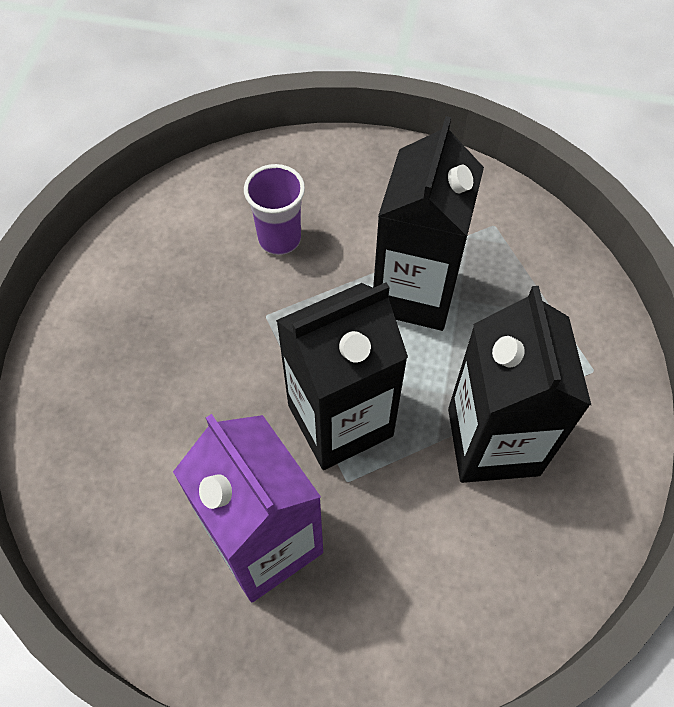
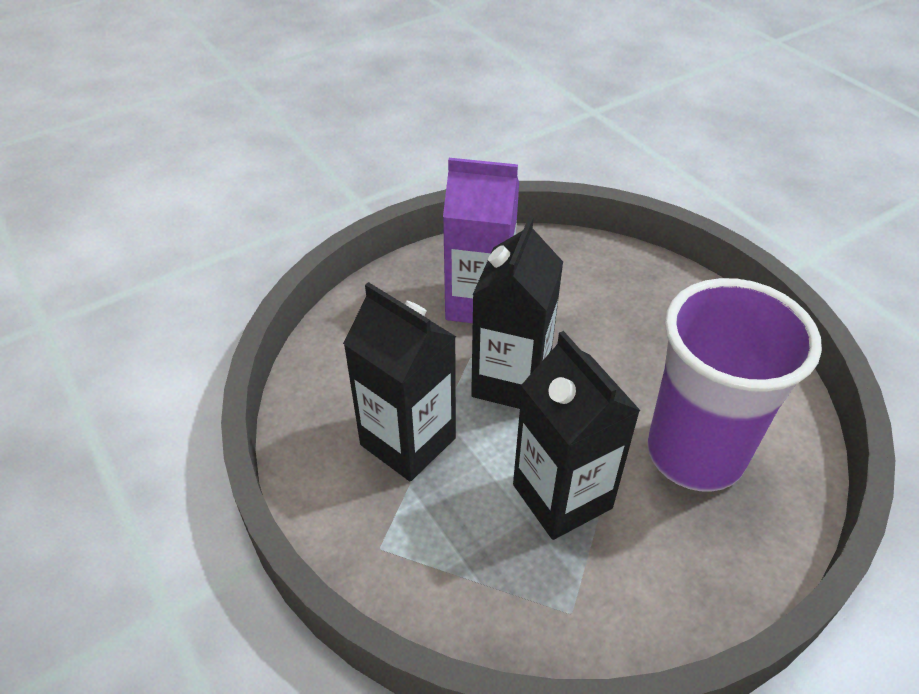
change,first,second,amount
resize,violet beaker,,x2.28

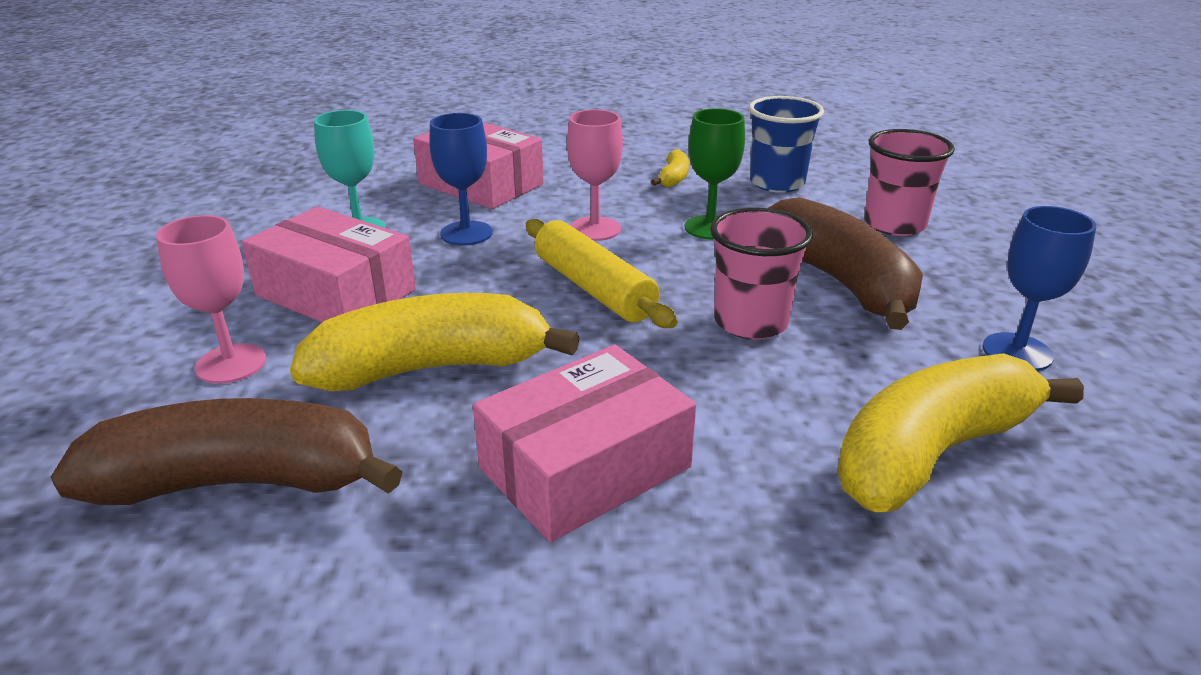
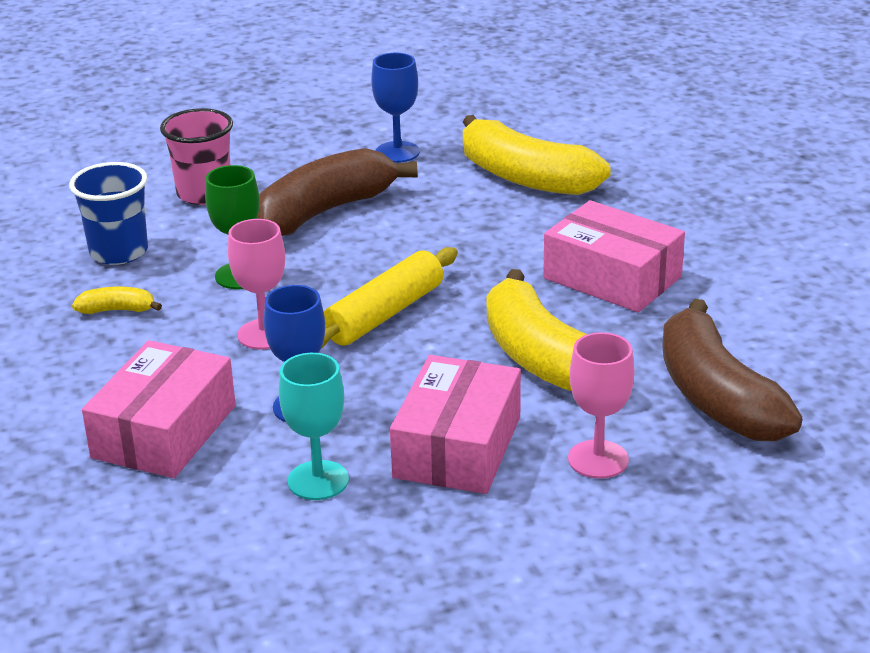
change,first,second,amount
delete,rose-pink beaker (1st from left),,

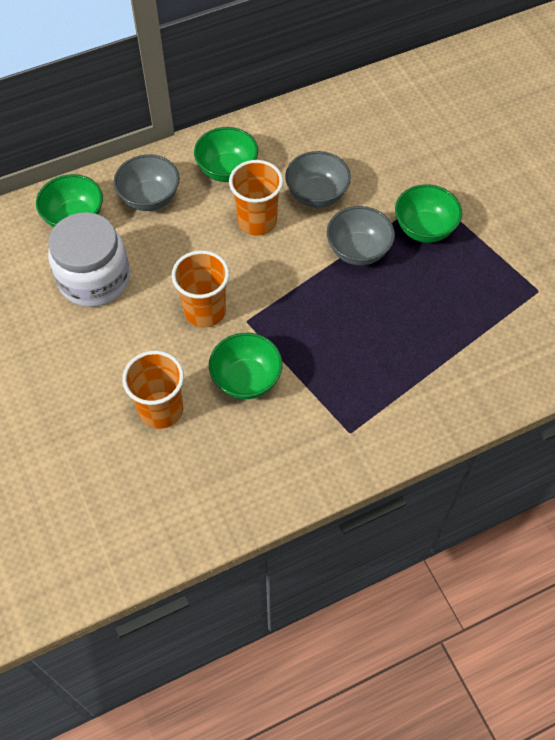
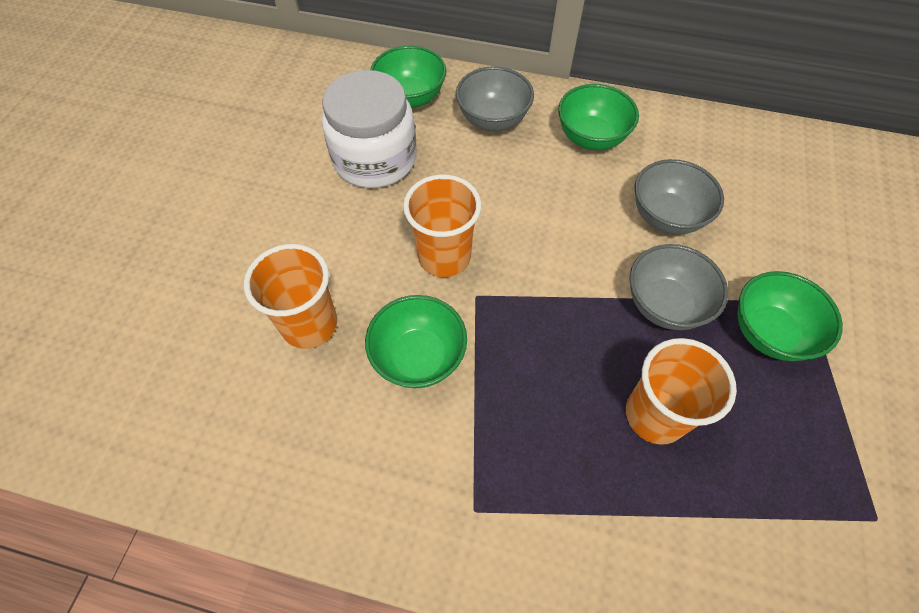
change,first,second,amount
move,bright orange beaker (3rd from left),,

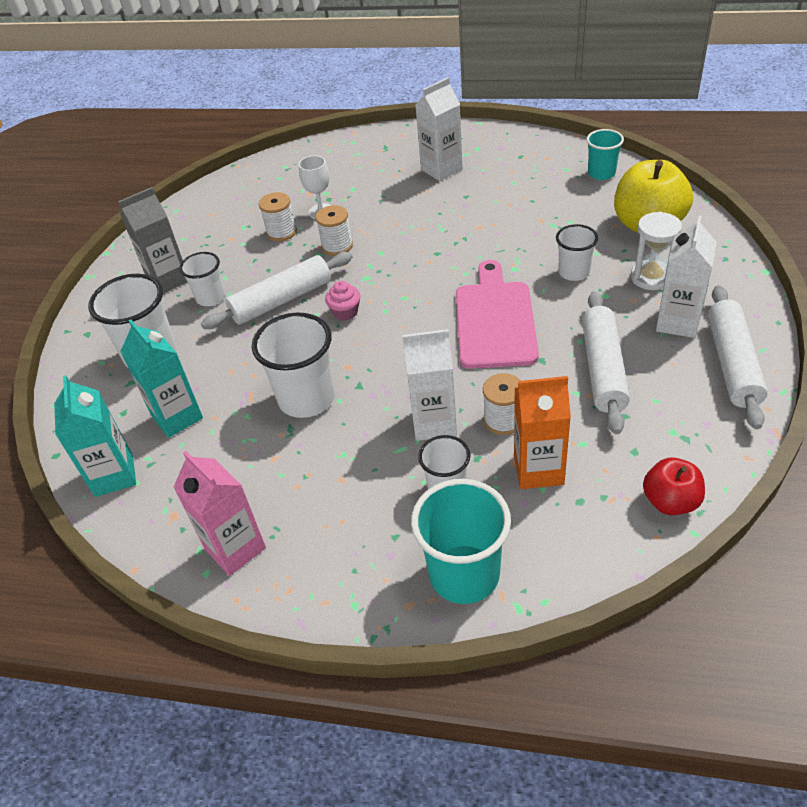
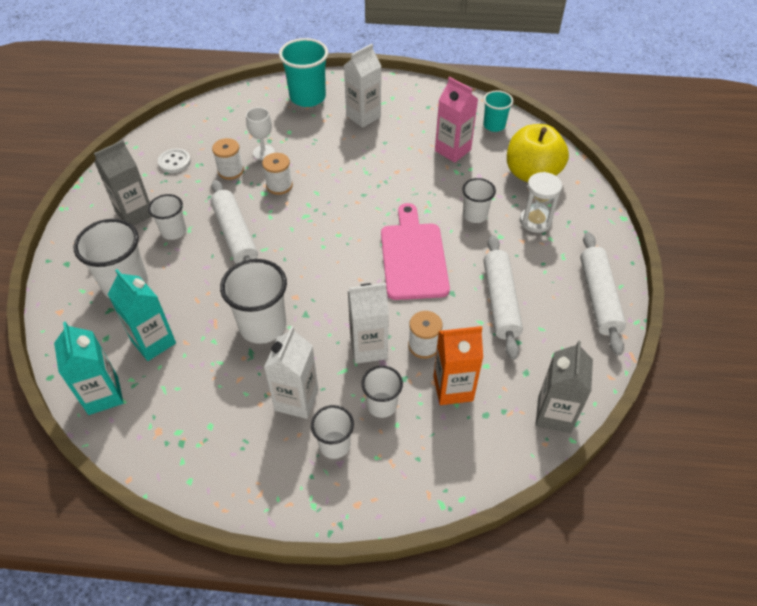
change,first,second,amount
move,pure white milk carton (3rd from left in the first image),pure white milk carton (1st from left),
rotate,pure white pastry roller (1st from left),,75 degrees counterclockwise
delete,rose-pink muffin,,
move,rose-pink milk carton,,
replace,scarlet apple,gray milk carton (2nd from left),
move,teal beaker (1st from left),,
insert,,pure white button,
insert,,pure white beaker (4th from left),

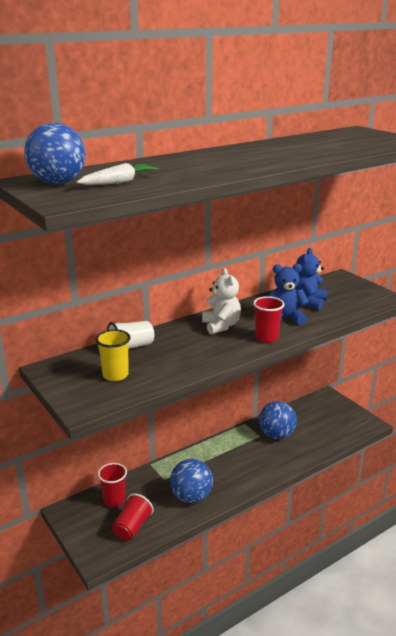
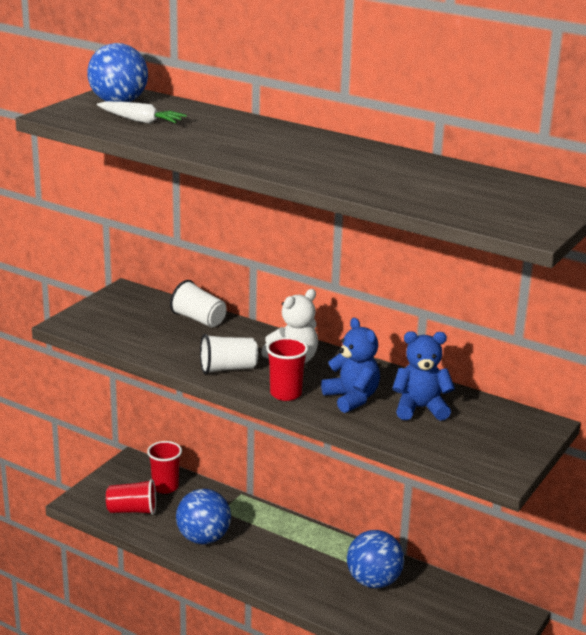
change,first,second,amount
delete,bright yellow beaker,,
insert,,pure white beaker (2nd from left),

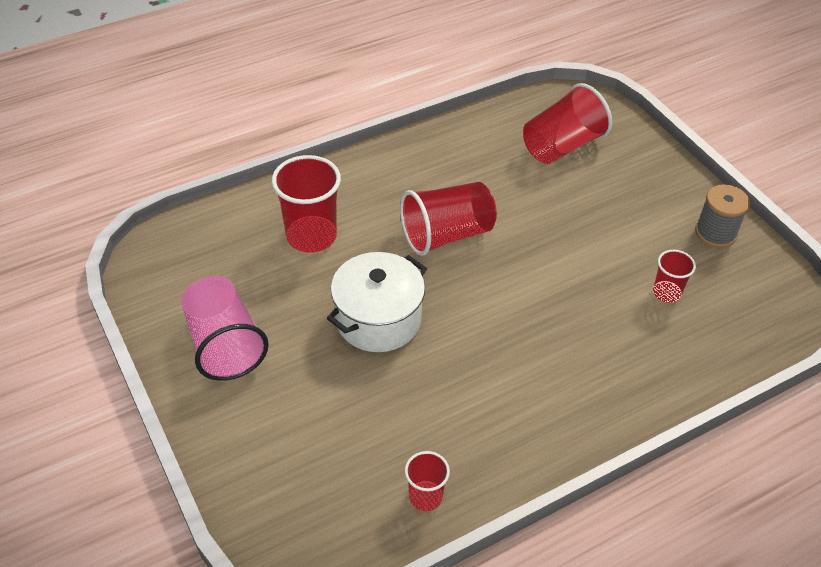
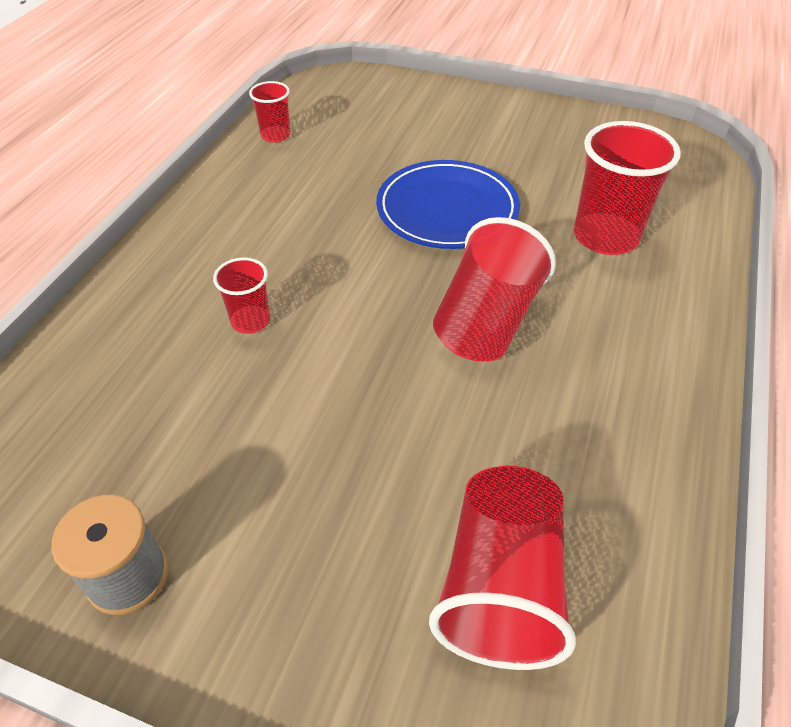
change,first,second,amount
move,scarlet beaker (5th from left in the first image),scarlet beaker (1st from left),
replace,pure white pot,blue flat dish,
delete,rose-pink beaker,,

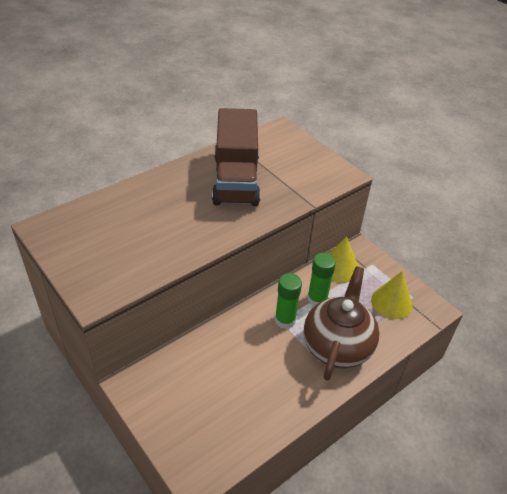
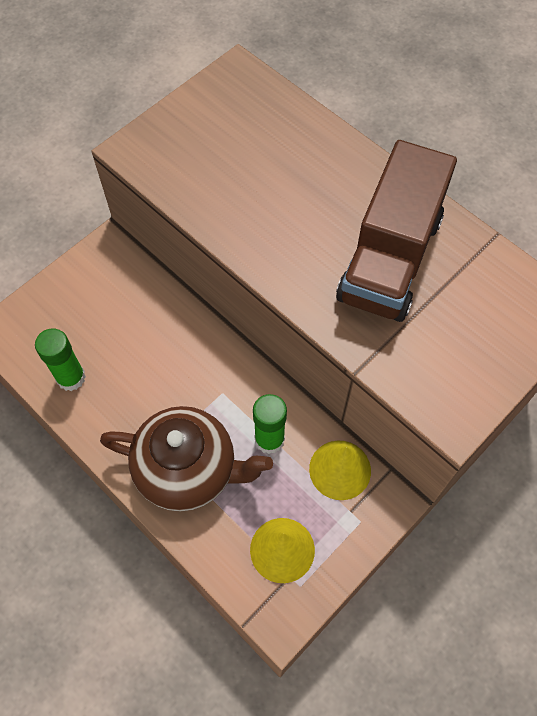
change,first,second,amount
rotate,dark brown toy truck,,60 degrees counterclockwise
move,emerald glue stick (1st from left),,

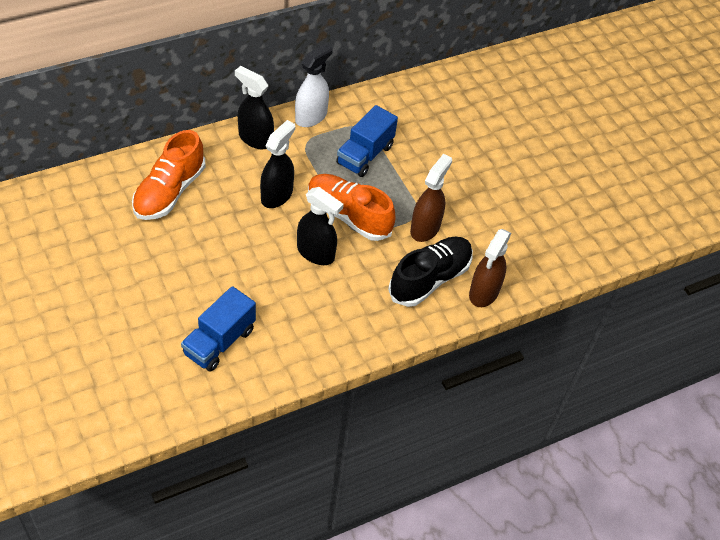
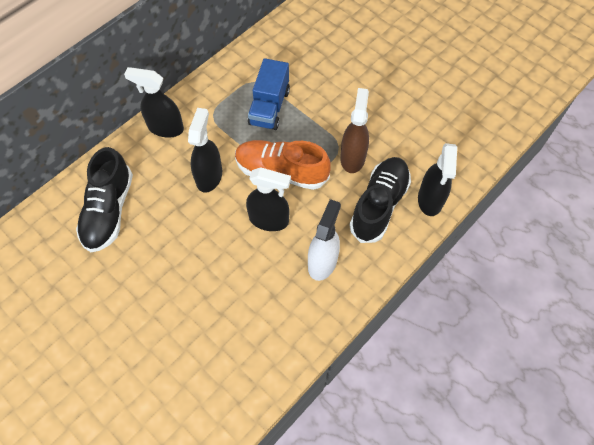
change,first,second,amount
move,pure white spray cleaner,,
recolor,bright orange lace-up shoe (1st from left),black lace-up shoe (1st from left),
recolor,dark brown spray cleaner (2nd from left),black spray cleaner (4th from left),
delete,blue toy truck (1st from left),,

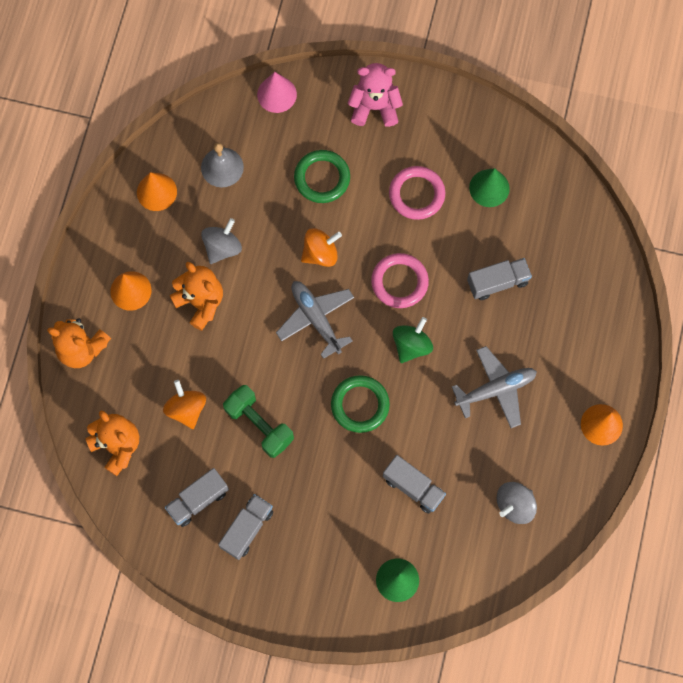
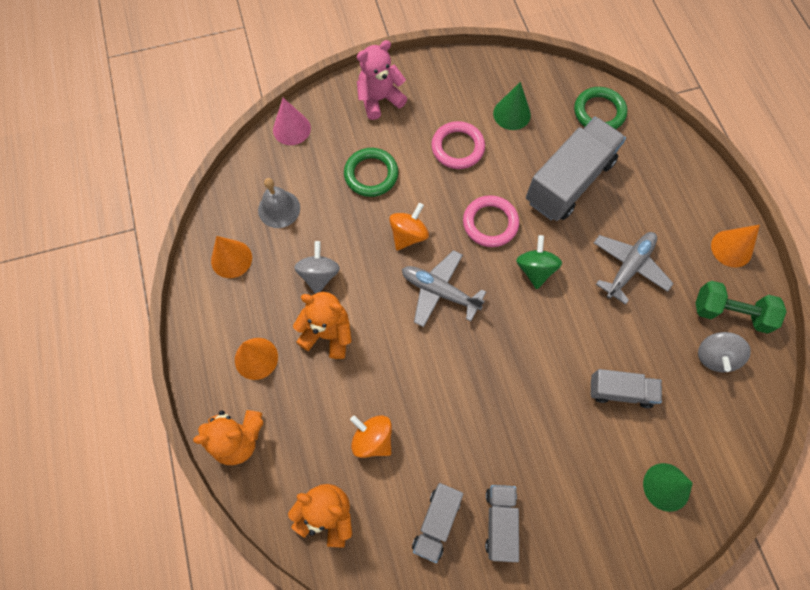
change,first,second,amount
resize,gray toy truck (4th from left in the first image),gray toy truck (3rd from left),x1.84
move,emerald hoop (2nd from left),,
move,emerald dumbbell,,

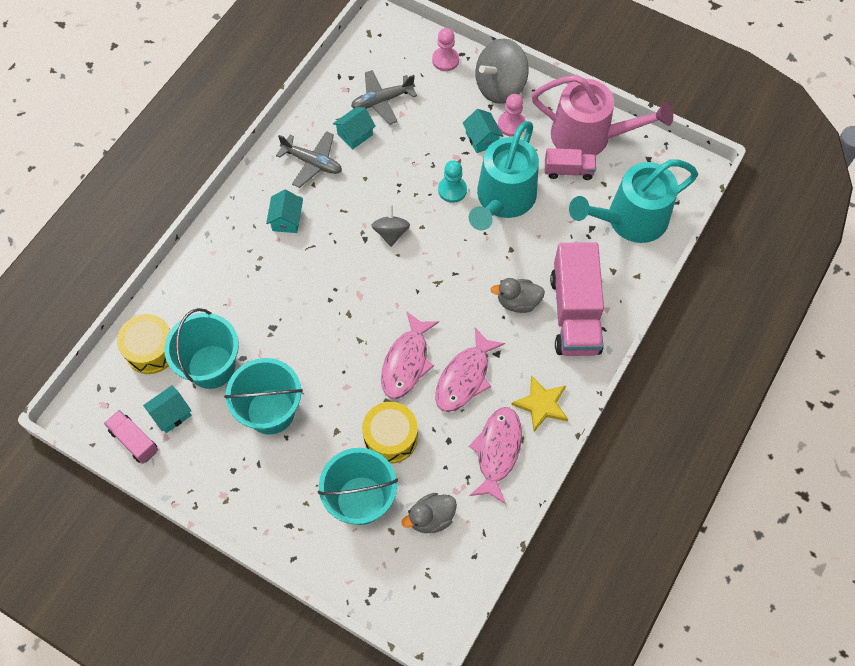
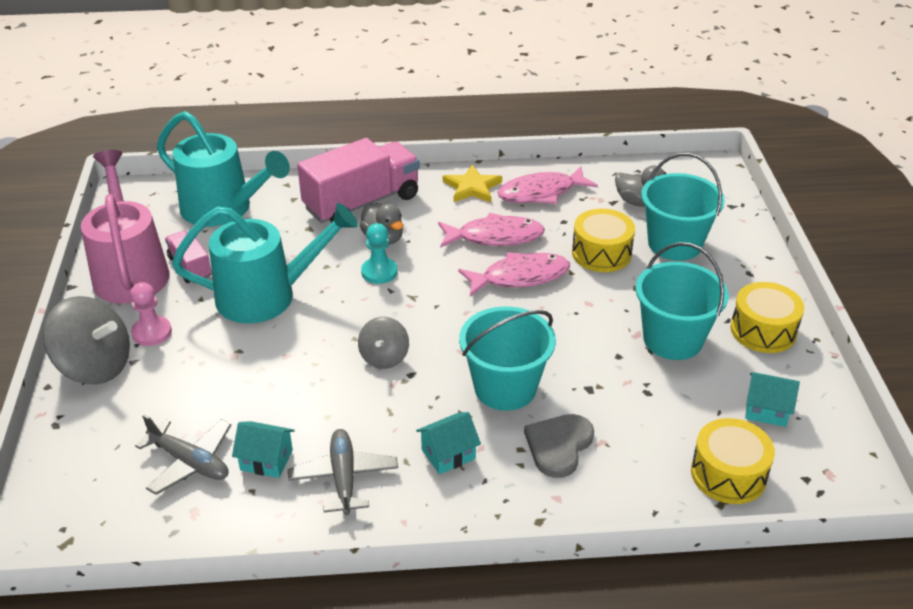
change,first,second,amount
delete,rose-pink pawn (1st from left),,
delete,teal toy house (4th from left),,
move,teal pawn,,
rotate,gray toy top (1st from left in the first image),gray toy top (2nd from left),45 degrees counterclockwise
move,teal bucket (1st from left),,
delete,rose-pink toy truck (1st from left),,
insert,,bright yellow drum (3rd from left),
insert,,gray heart,

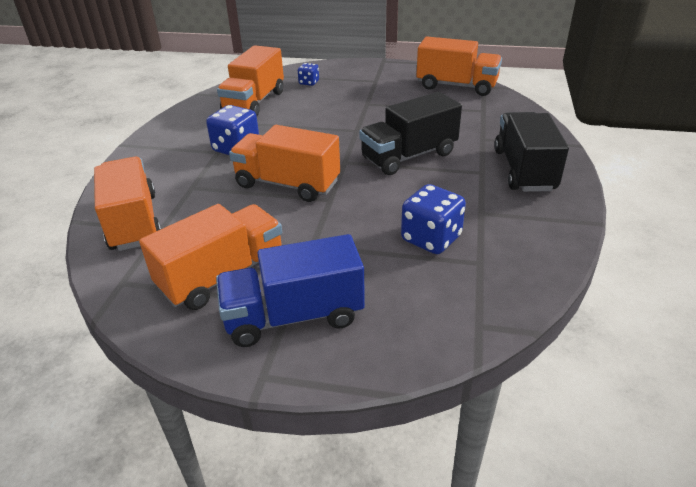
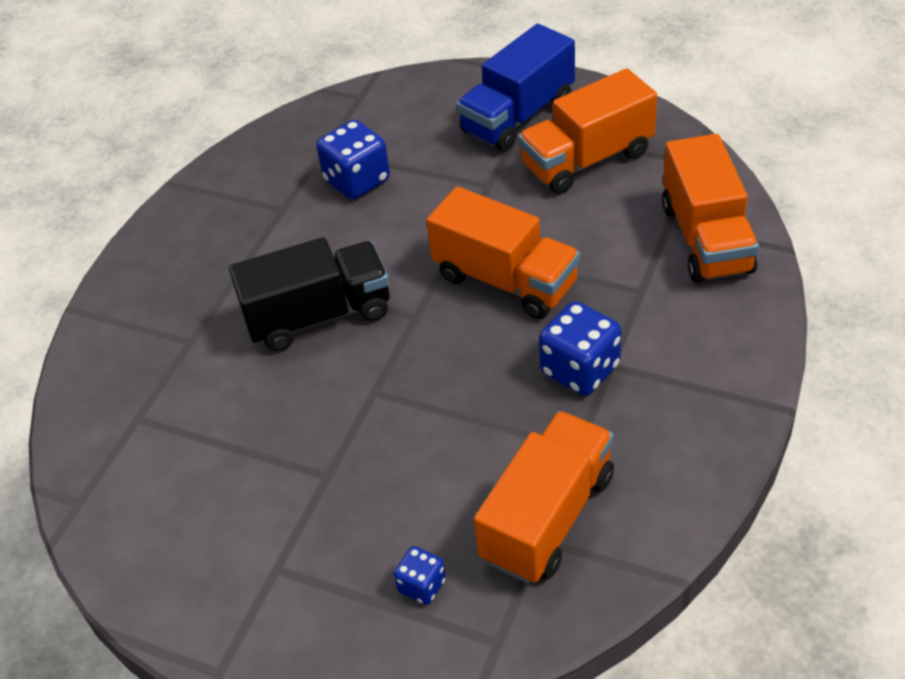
change,first,second,amount
delete,bright orange toy truck (5th from left),,
delete,black toy truck (2nd from left),,
rotate,blue toy truck,,135 degrees clockwise

